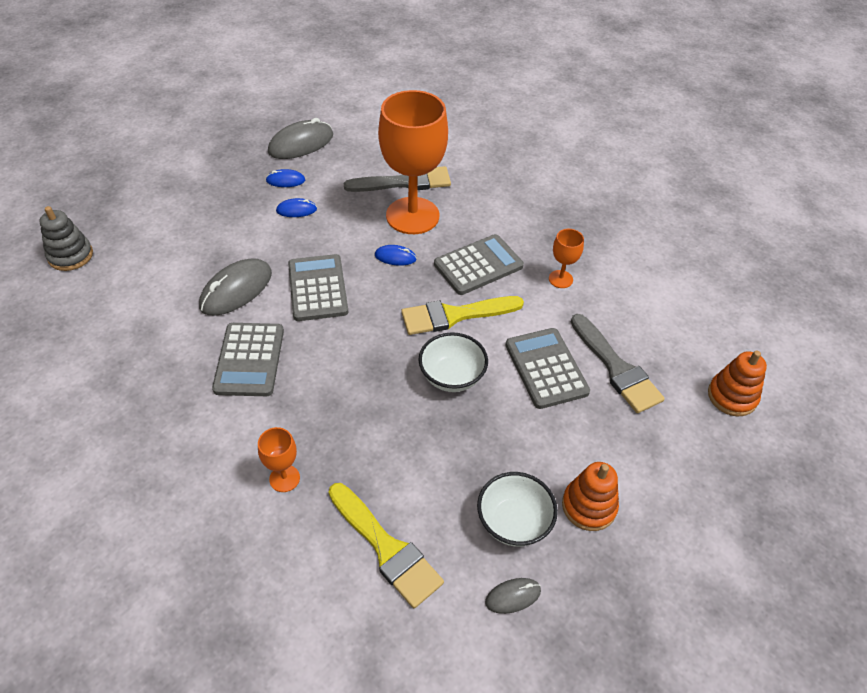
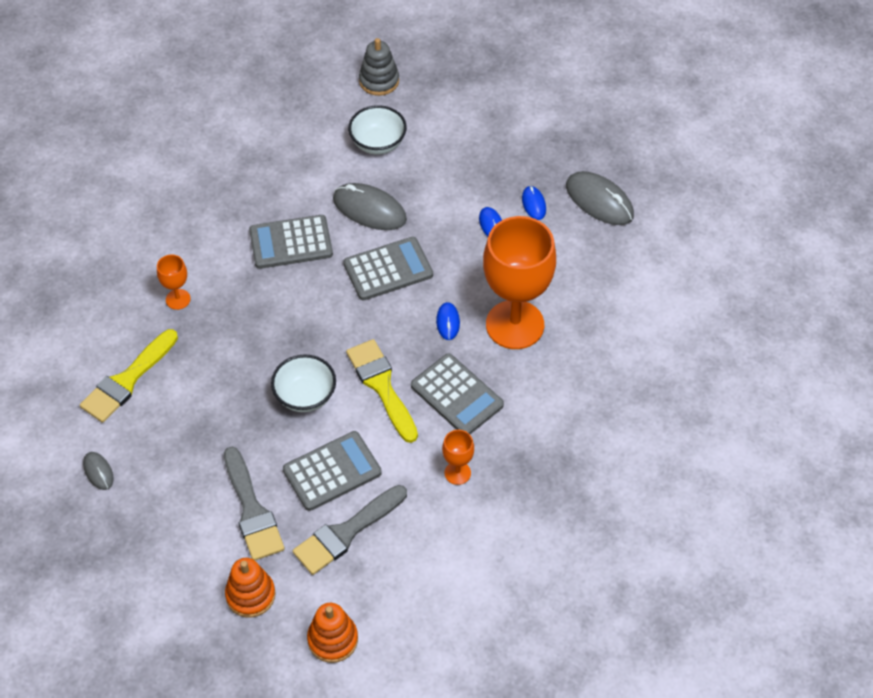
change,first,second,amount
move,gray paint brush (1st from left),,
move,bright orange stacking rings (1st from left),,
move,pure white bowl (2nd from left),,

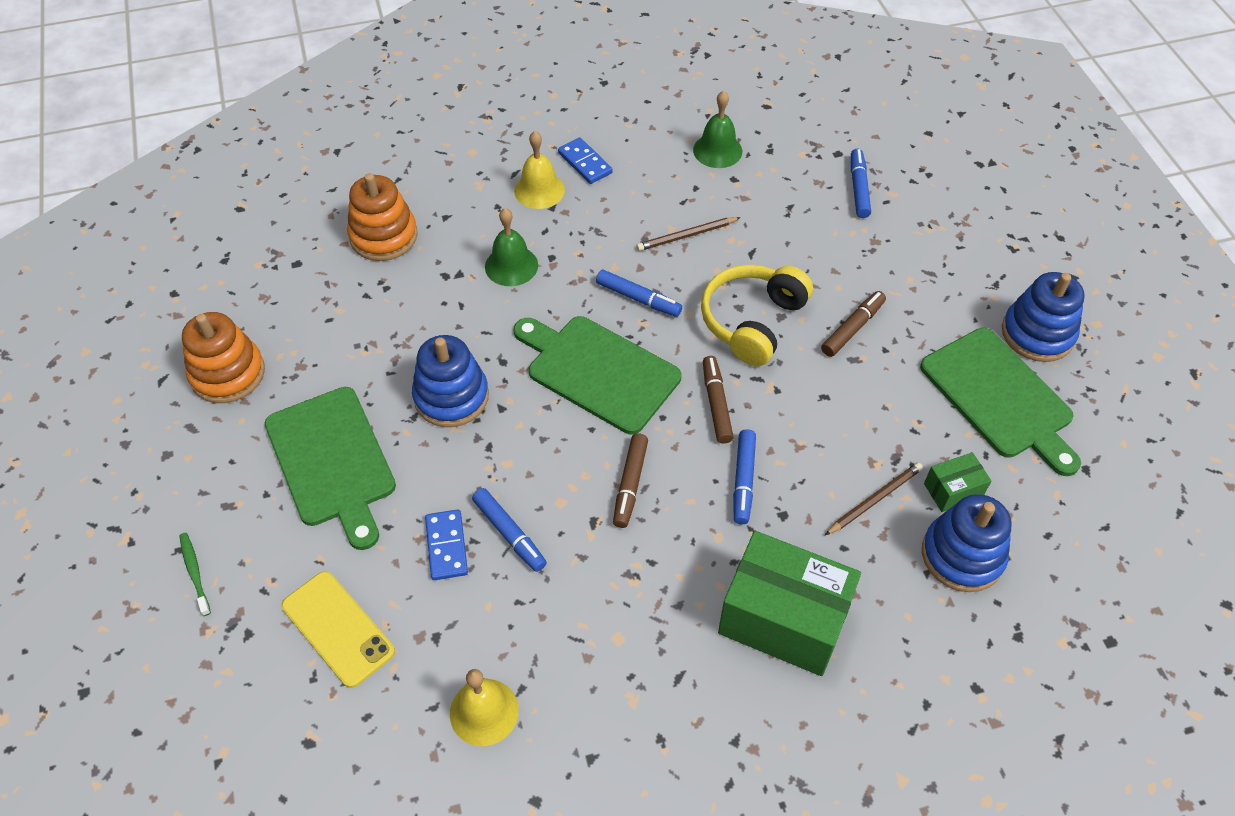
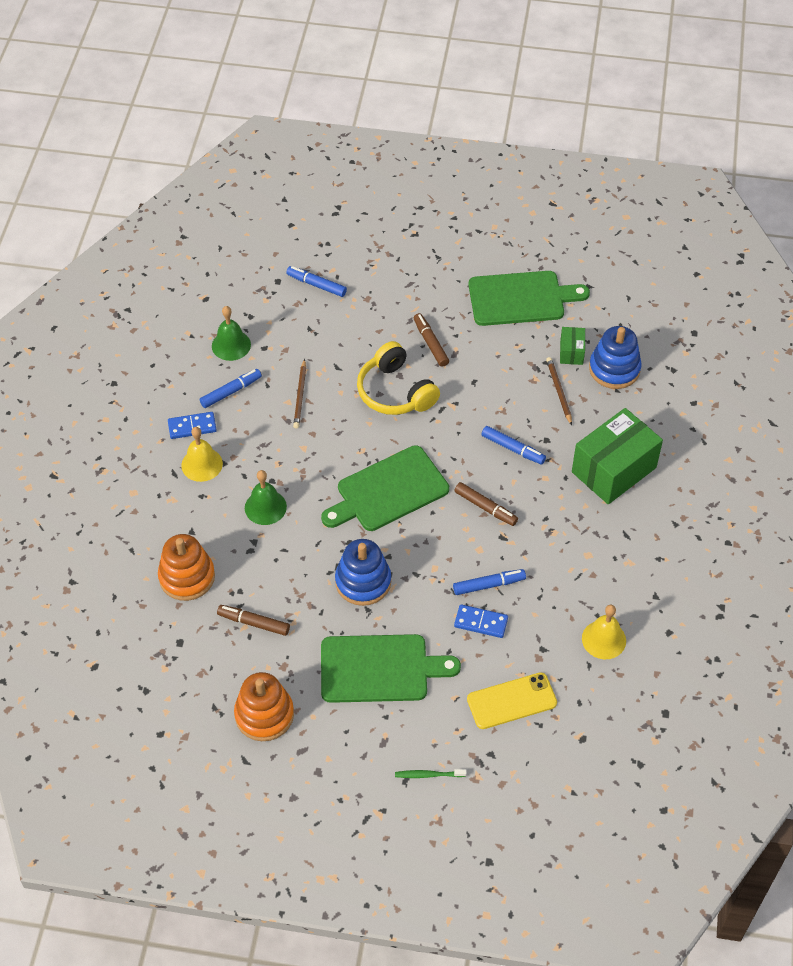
change,first,second,amount
move,blue marker (2nd from left in the first image),blue marker (1st from left),
delete,blue stacking rings (3rd from left),,
move,dark brown marker (2nd from left in the first image),dark brown marker (1st from left),

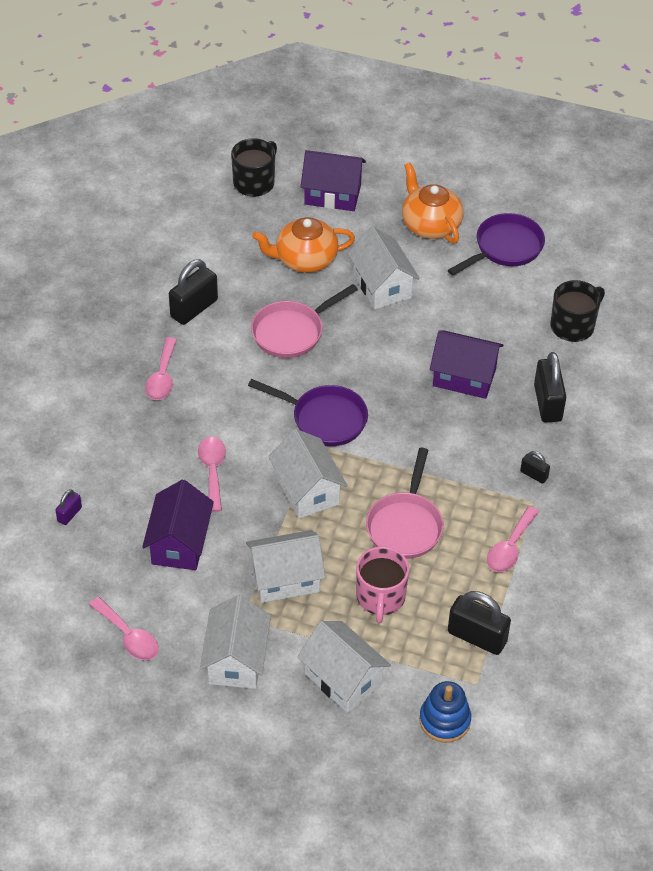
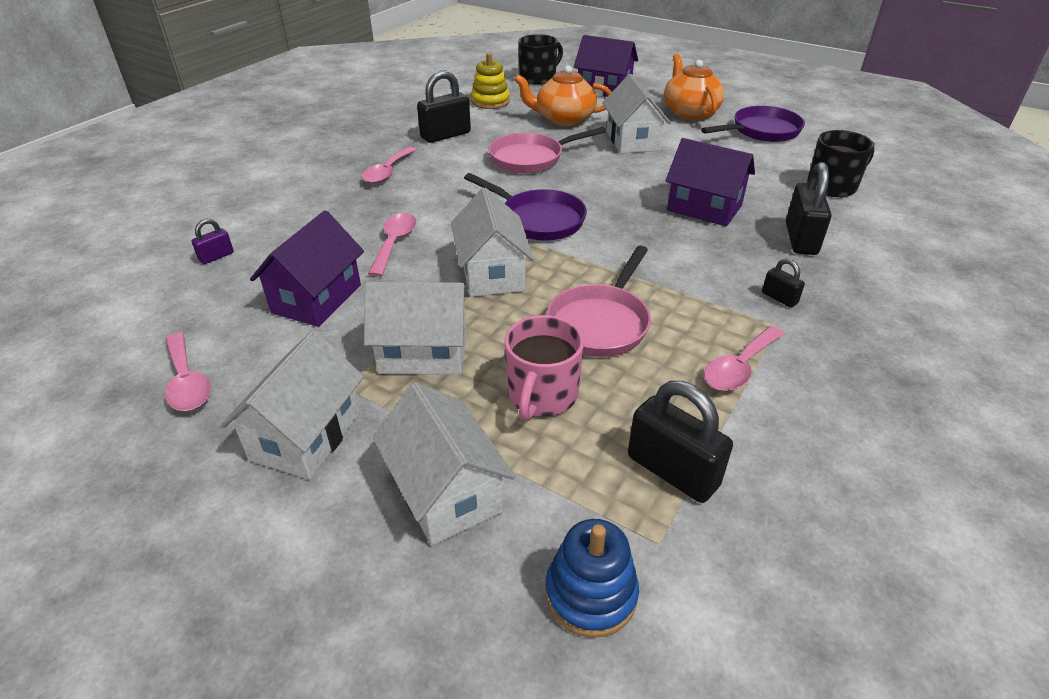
change,first,second,amount
insert,,bright yellow stacking rings,

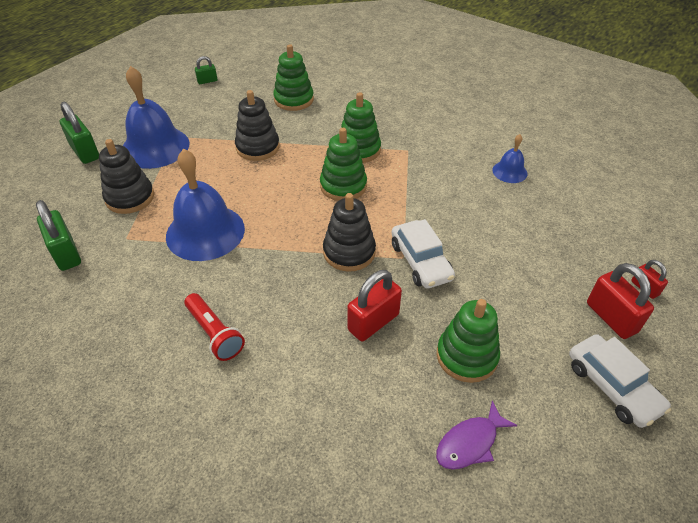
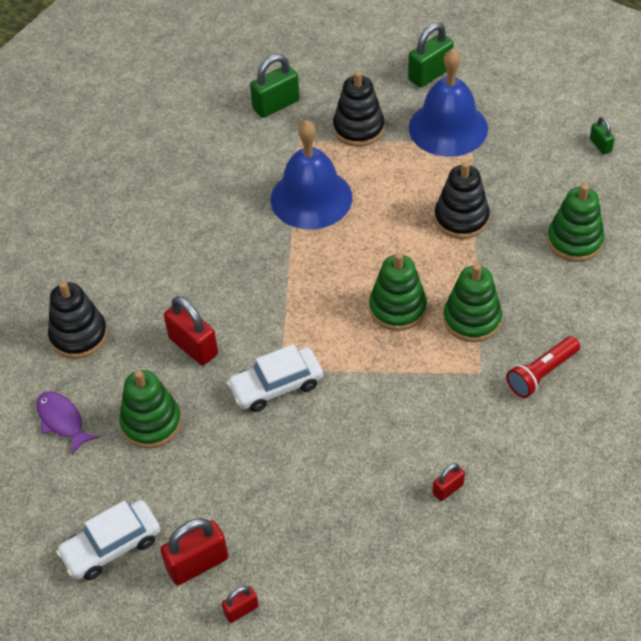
change,first,second,amount
replace,blue hand bell (3rd from left),scarlet lock (4th from left),
move,black stacking rings (3rd from left in the first image),black stacking rings (1st from left),
move,scarlet torch,,

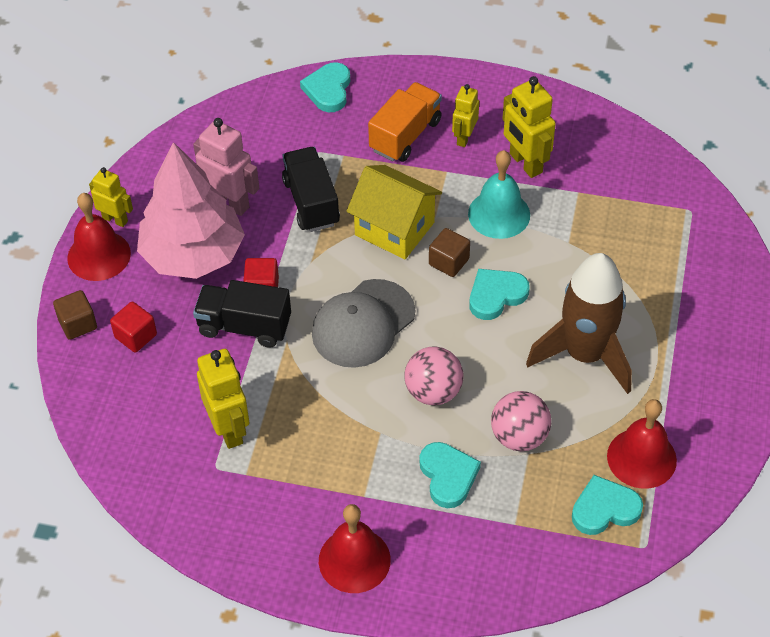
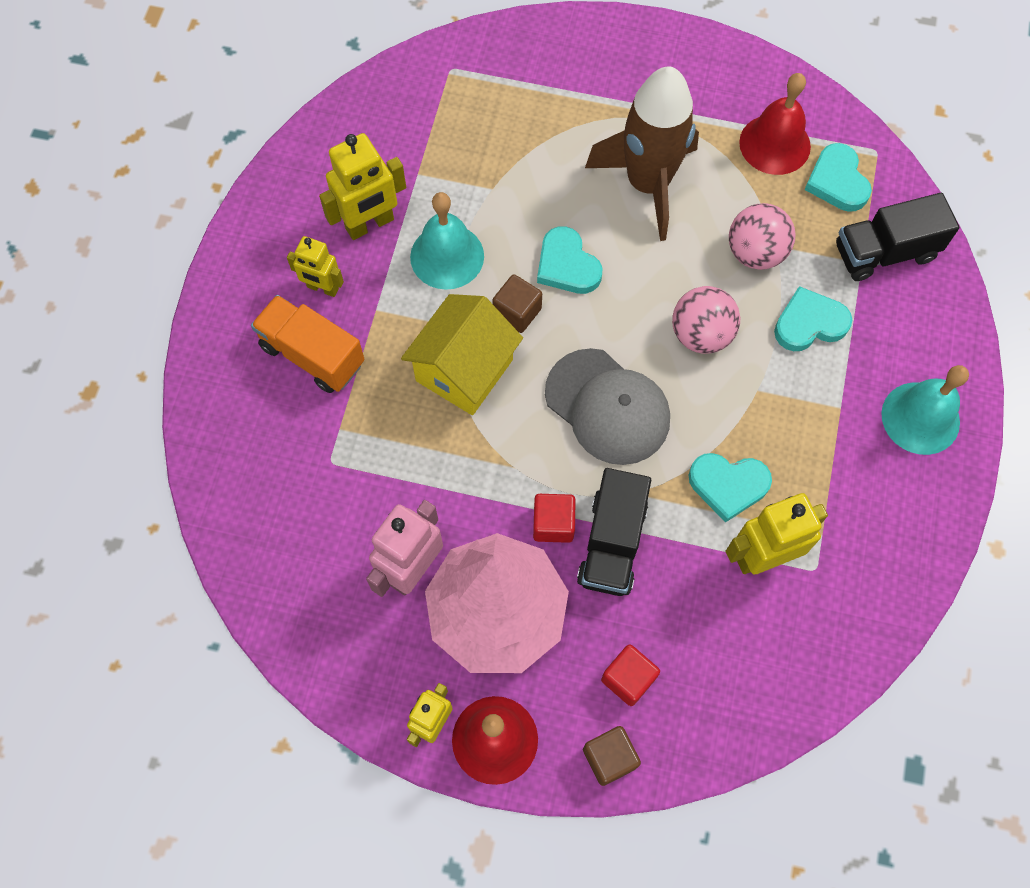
change,first,second,amount
move,teal heart (1st from left in the first image),teal heart (2nd from left),
move,black toy truck (2nd from left),,
recolor,scarlet hand bell (2nd from left),teal hand bell (2nd from left),

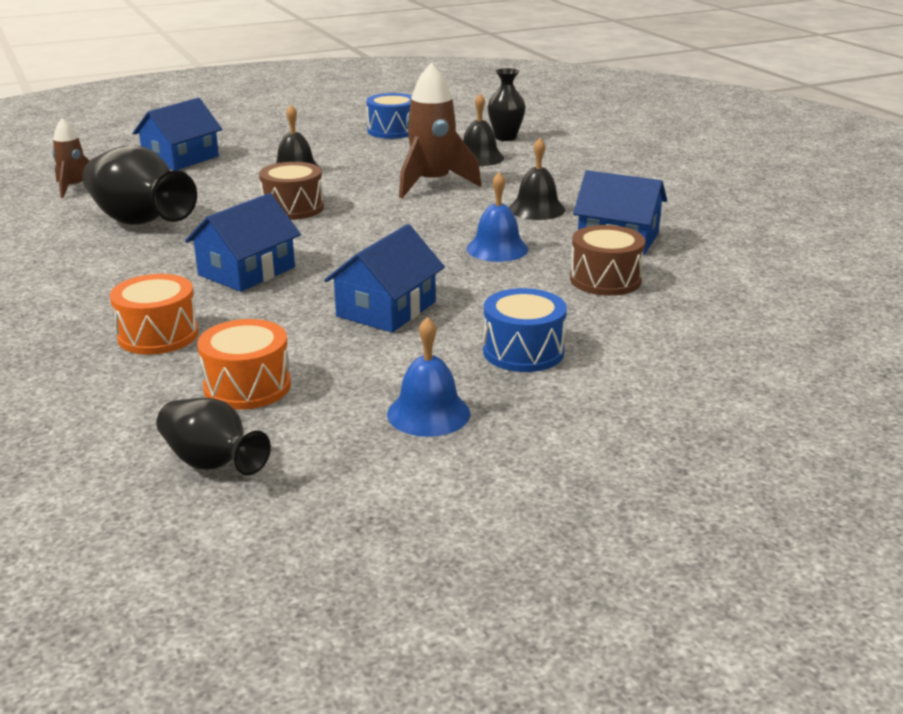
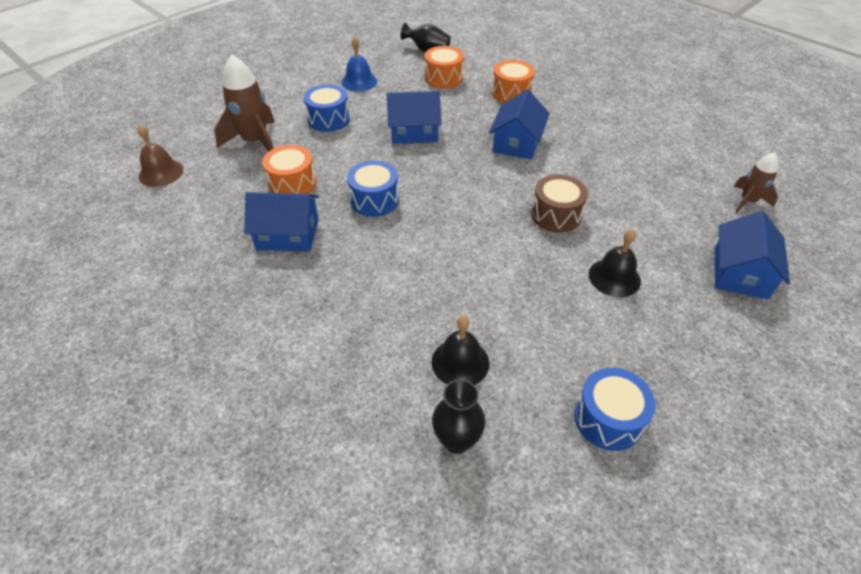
change,first,second,amount
move,dark brown spaceship (2nd from left in the first image),dark brown spaceship (1st from left),
delete,black hand bell (3rd from left),,
delete,black tall vase (1st from left),,
replace,blue hand bell (2nd from left),blue drum (2nd from left),
rotate,blue toy house (3rd from left in the first image),blue toy house (2nd from left),75 degrees clockwise
recolor,dark brown drum (2nd from left),bright orange drum (1st from left),
insert,,dark brown hand bell,

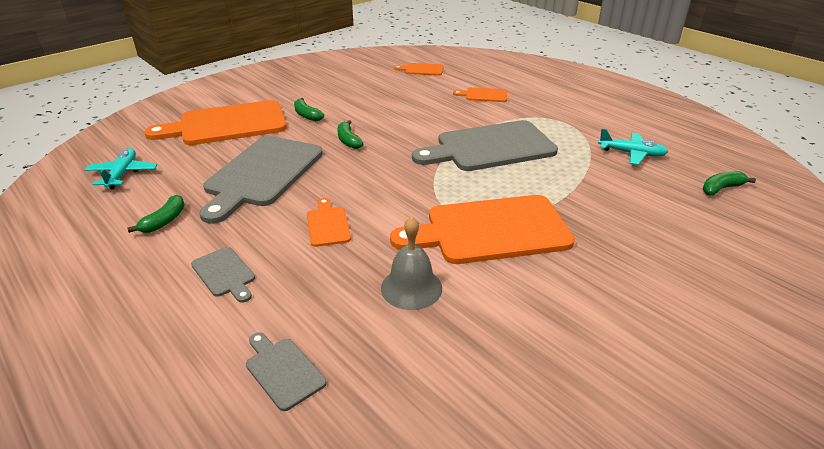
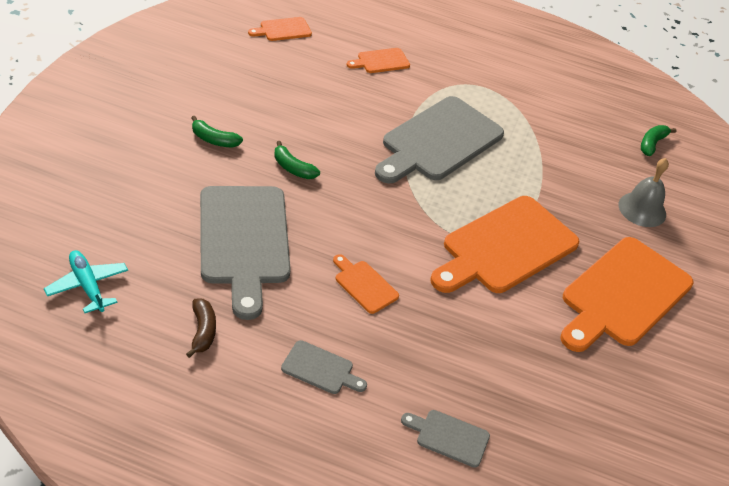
change,first,second,amount
move,bright orange chopping board (1st from left in the first image),bright orange chopping board (5th from left),
delete,teal aeroplane (2nd from left),,
recolor,emerald toy banana (1st from left),dark brown toy banana,
move,gray hand bell,,

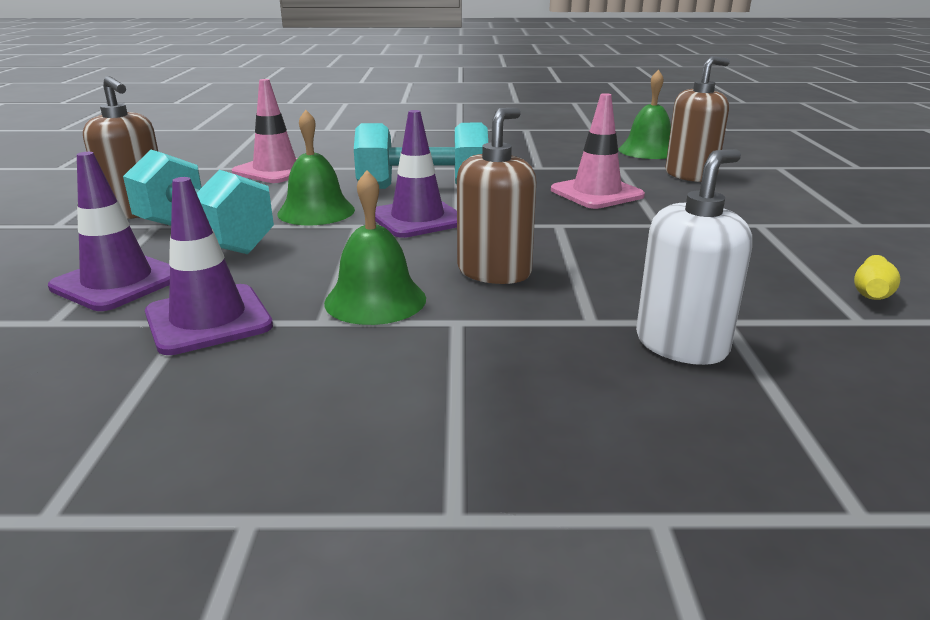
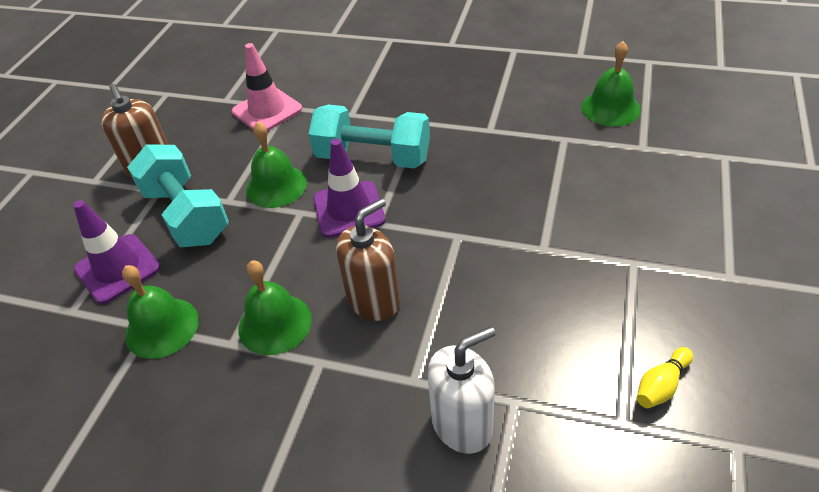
change,first,second,amount
delete,dark brown soap pump (3rd from left),,
delete,rose-pink traffic cone (2nd from left),,
replace,violet traffic cone (2nd from left),emerald hand bell (1st from left),

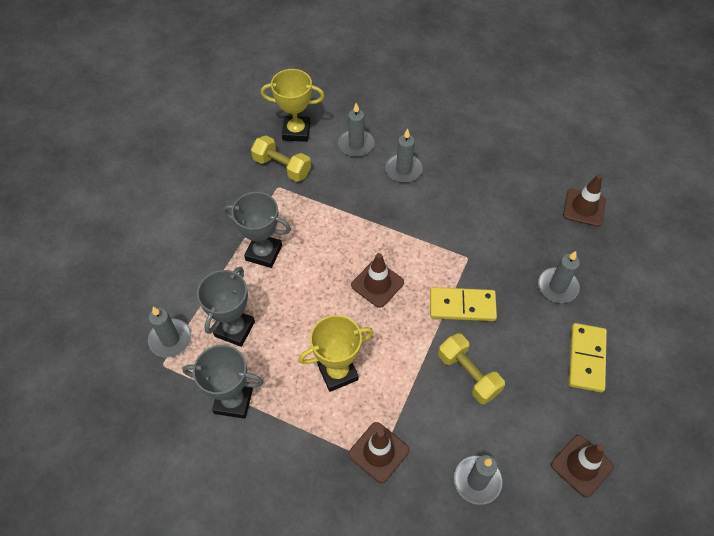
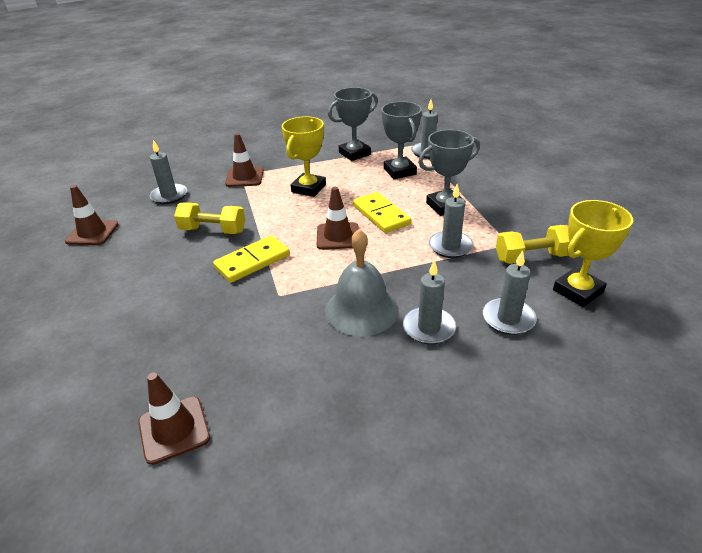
change,first,second,amount
move,gray wax candle (5th from left in the first image),gray wax candle (4th from left),
move,bright yellow domino tile (2nd from left),,
insert,,gray hand bell,

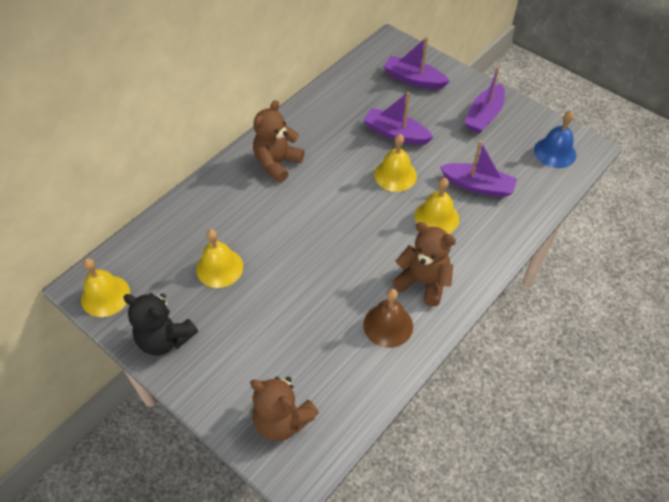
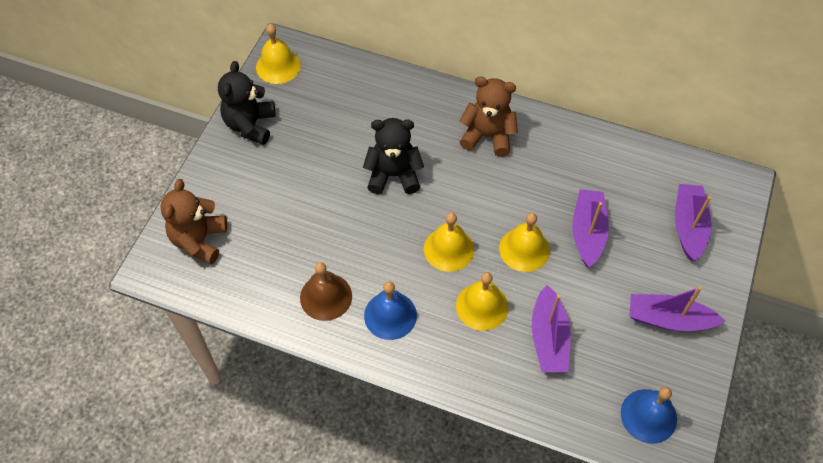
change,first,second,amount
replace,dark brown stuffed bear (3rd from left),blue hand bell (1st from left),
move,bright yellow hand bell (2nd from left),,
insert,,black stuffed bear (2nd from left),

